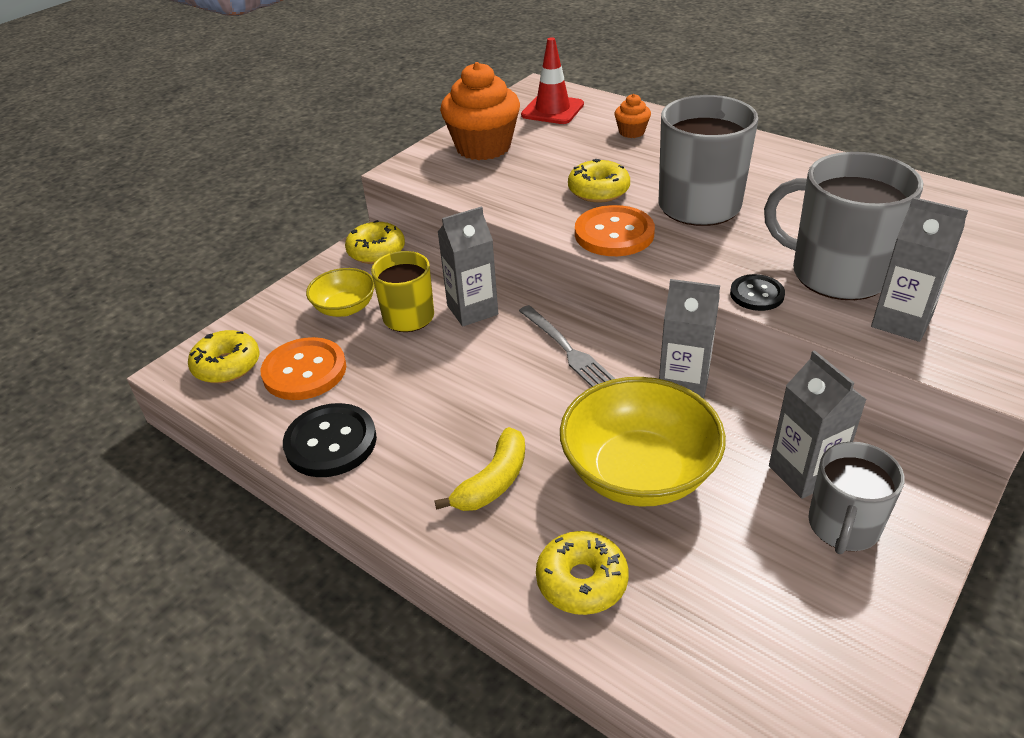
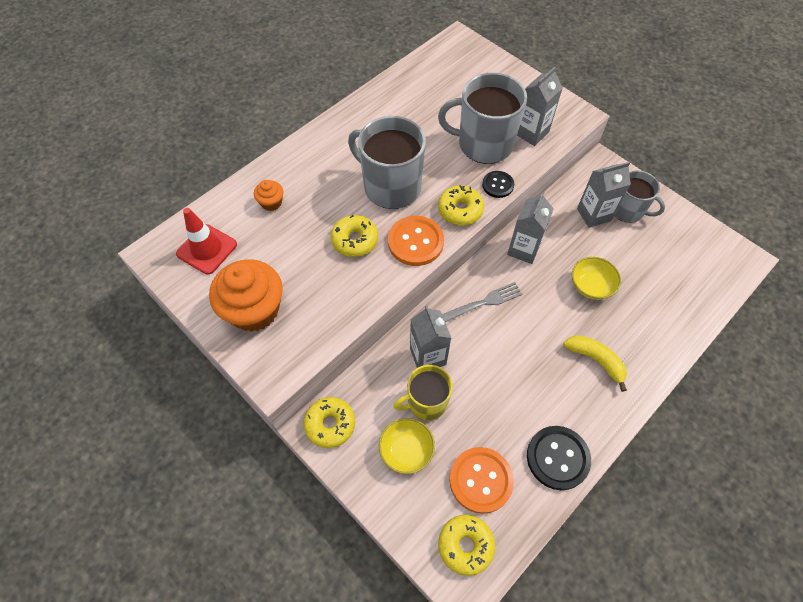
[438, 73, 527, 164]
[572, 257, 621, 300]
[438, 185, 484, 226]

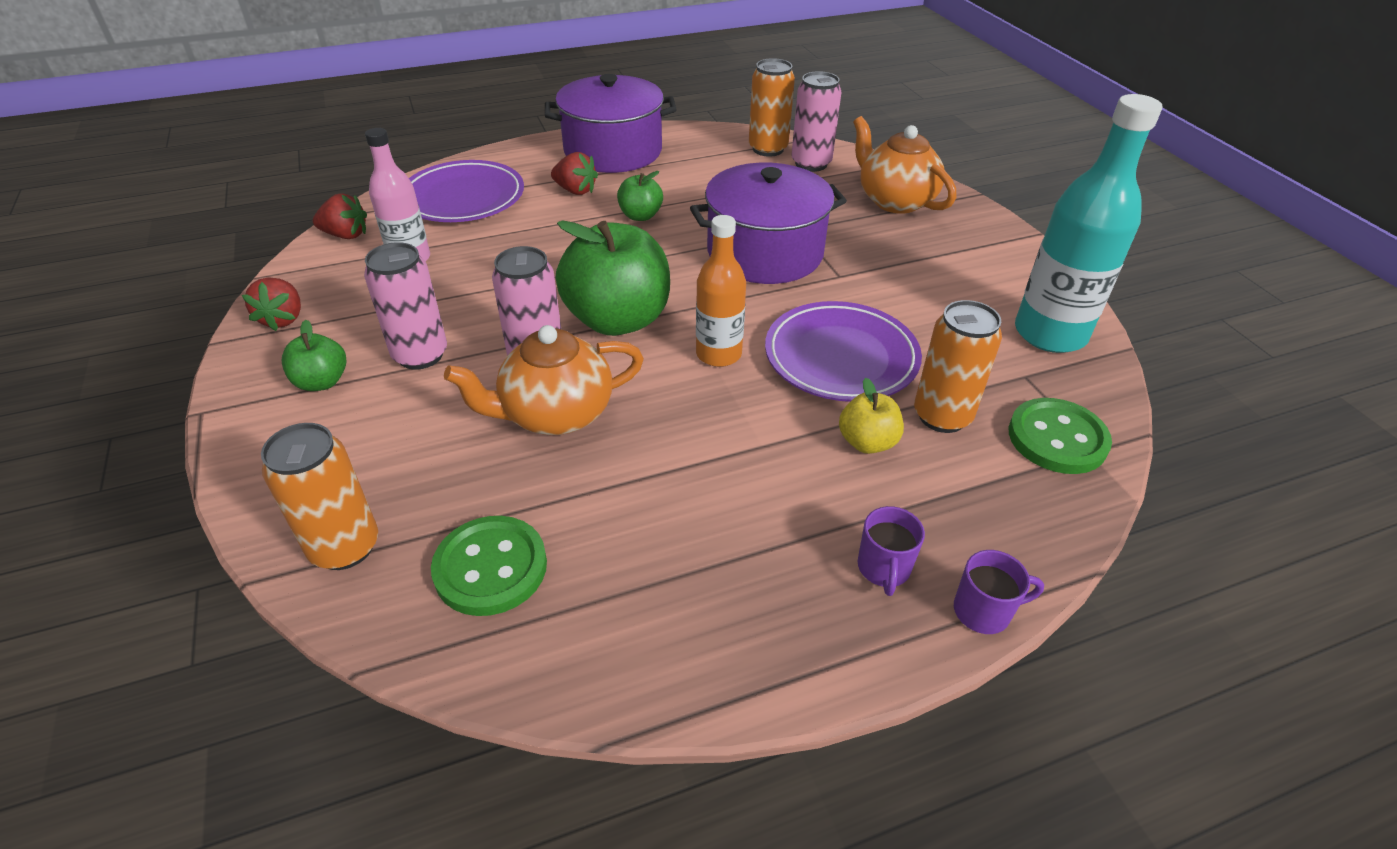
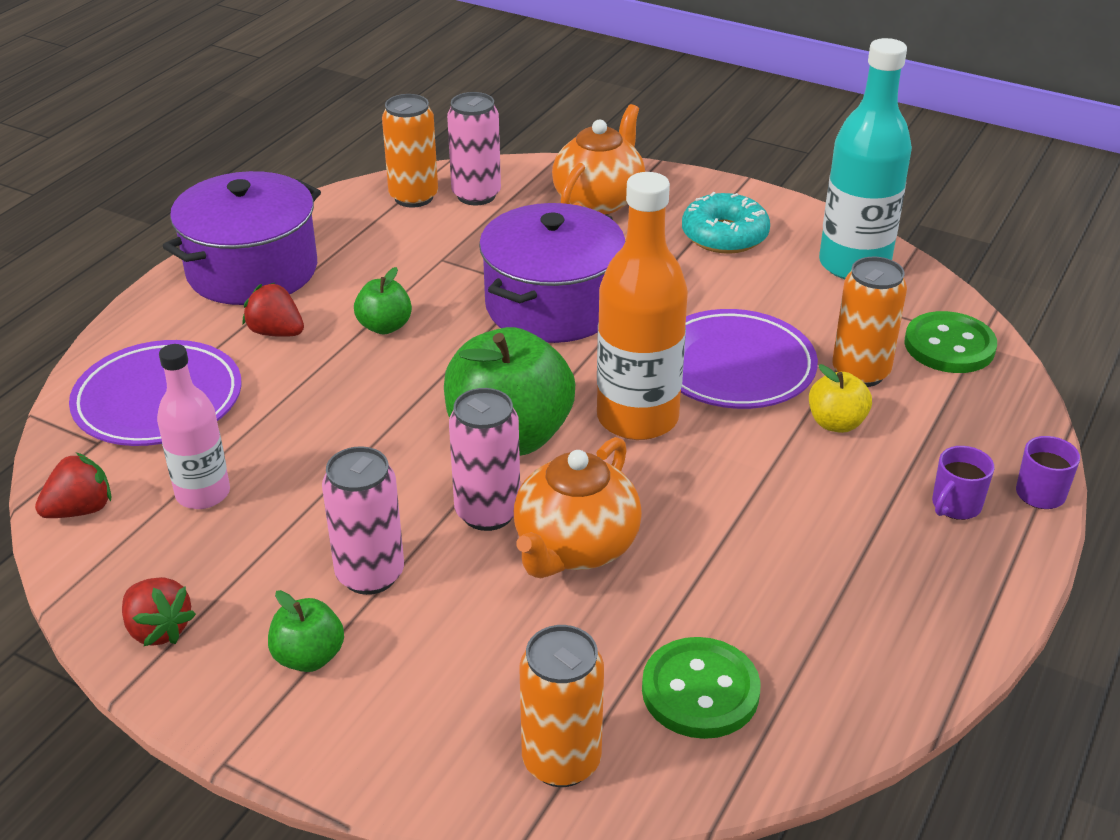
[552, 104, 645, 214]
[243, 283, 304, 337]
[597, 172, 688, 440]
[932, 446, 995, 520]
[682, 192, 770, 254]

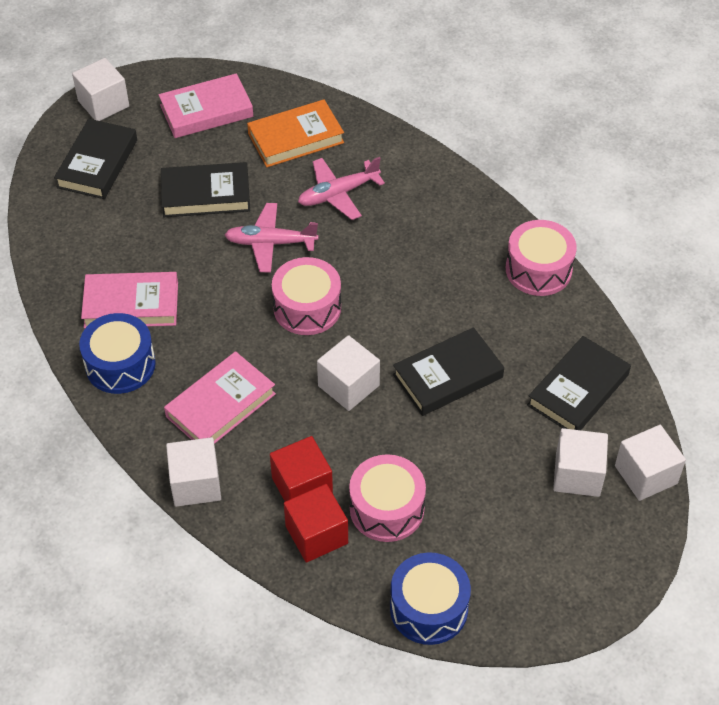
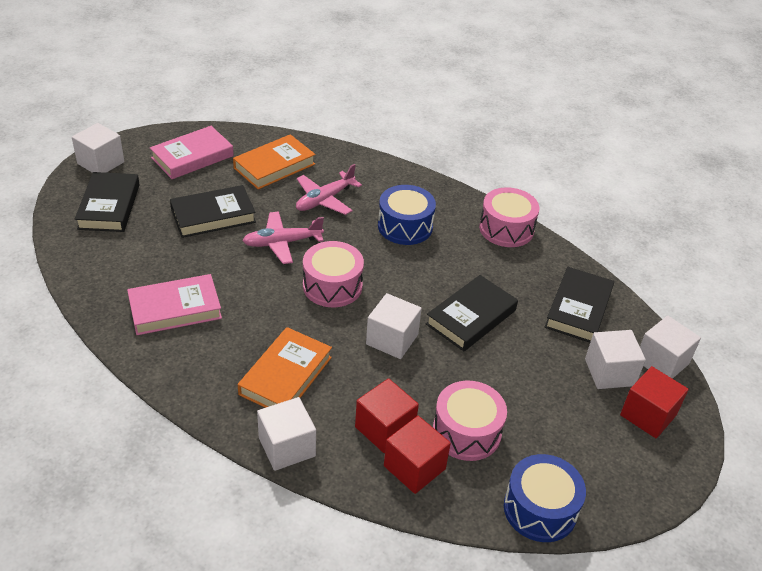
[378, 185, 436, 245]
[238, 327, 332, 408]
[620, 366, 689, 438]

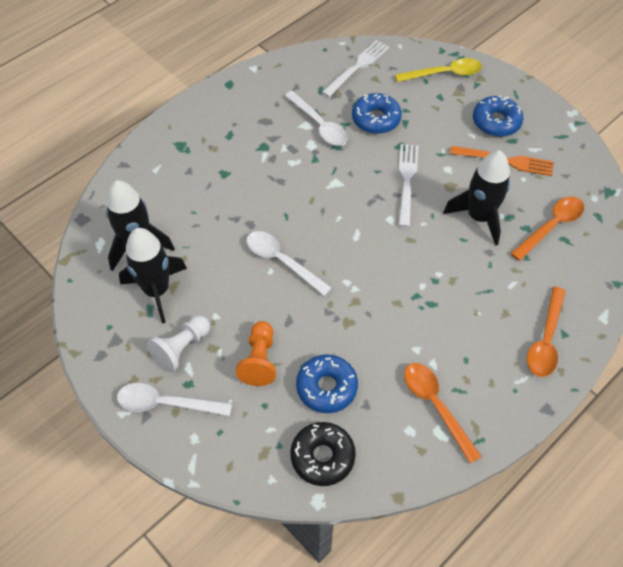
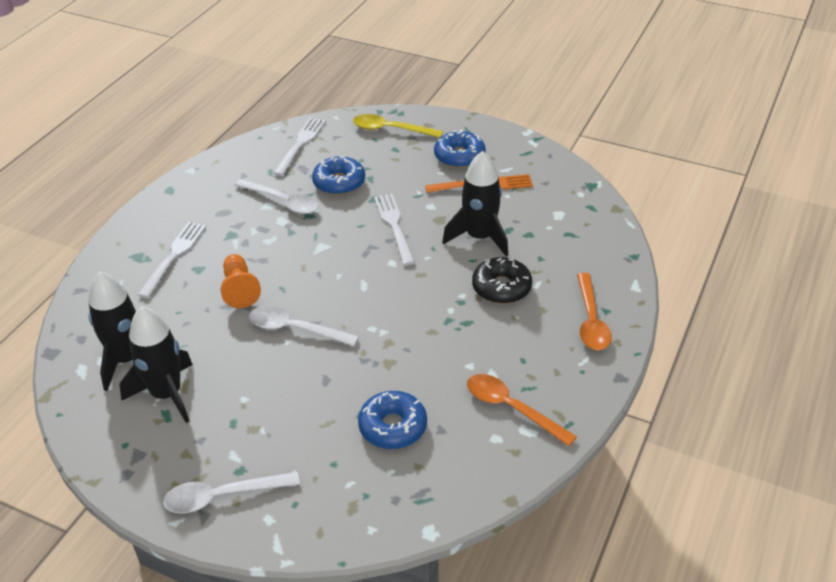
[353, 114, 443, 138]
[510, 197, 584, 261] (first image)
[147, 315, 210, 373] (first image)
[221, 254, 261, 308]
[472, 257, 532, 304]
[138, 222, 206, 298]

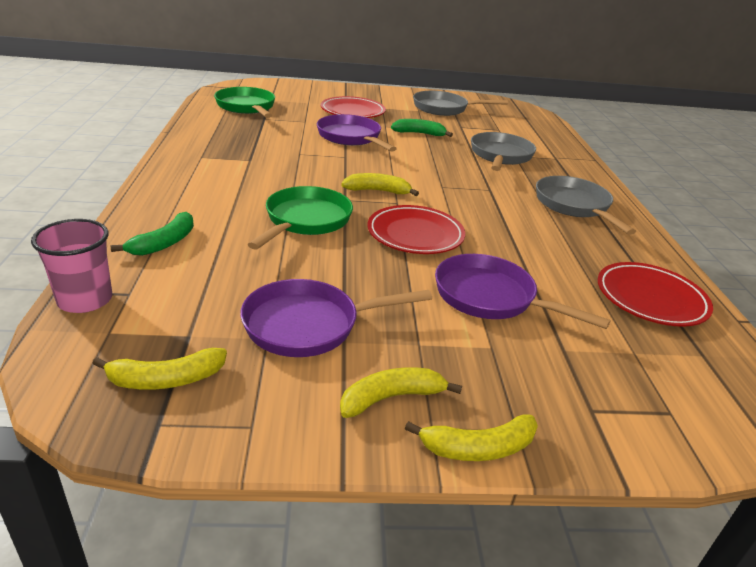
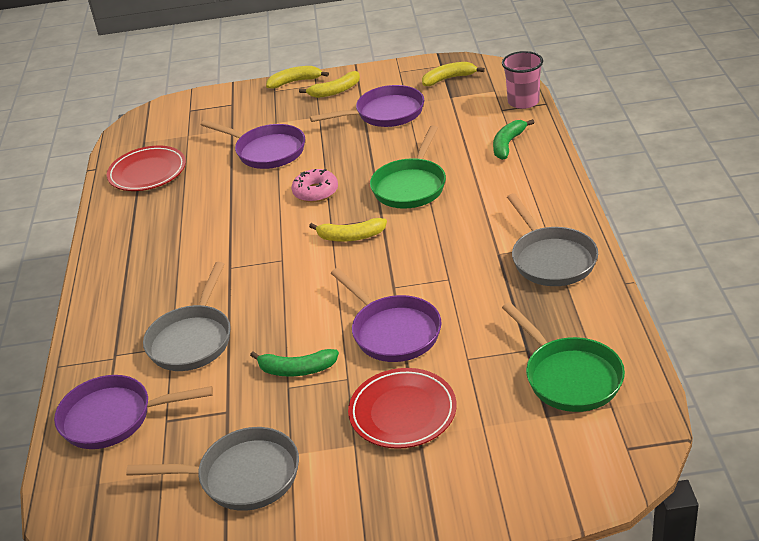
[507, 193, 598, 286]
[292, 169, 338, 202]
[54, 375, 213, 449]

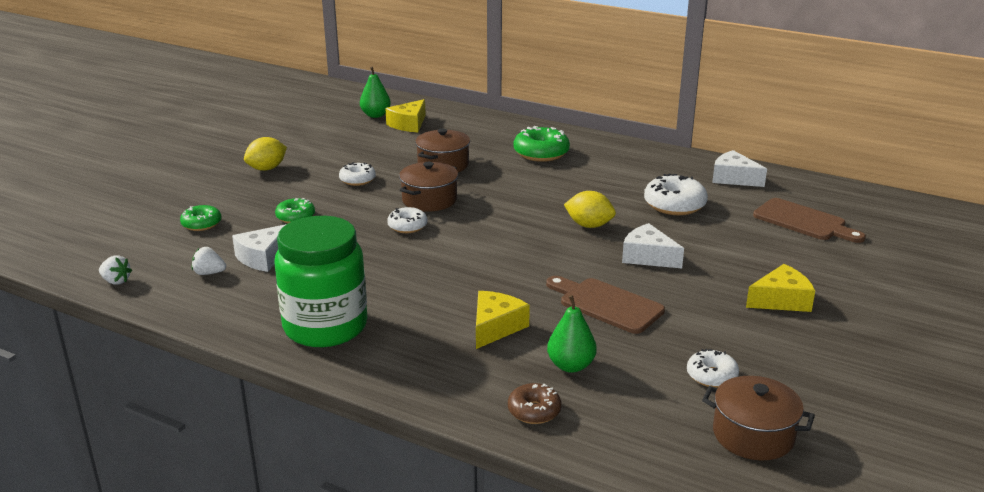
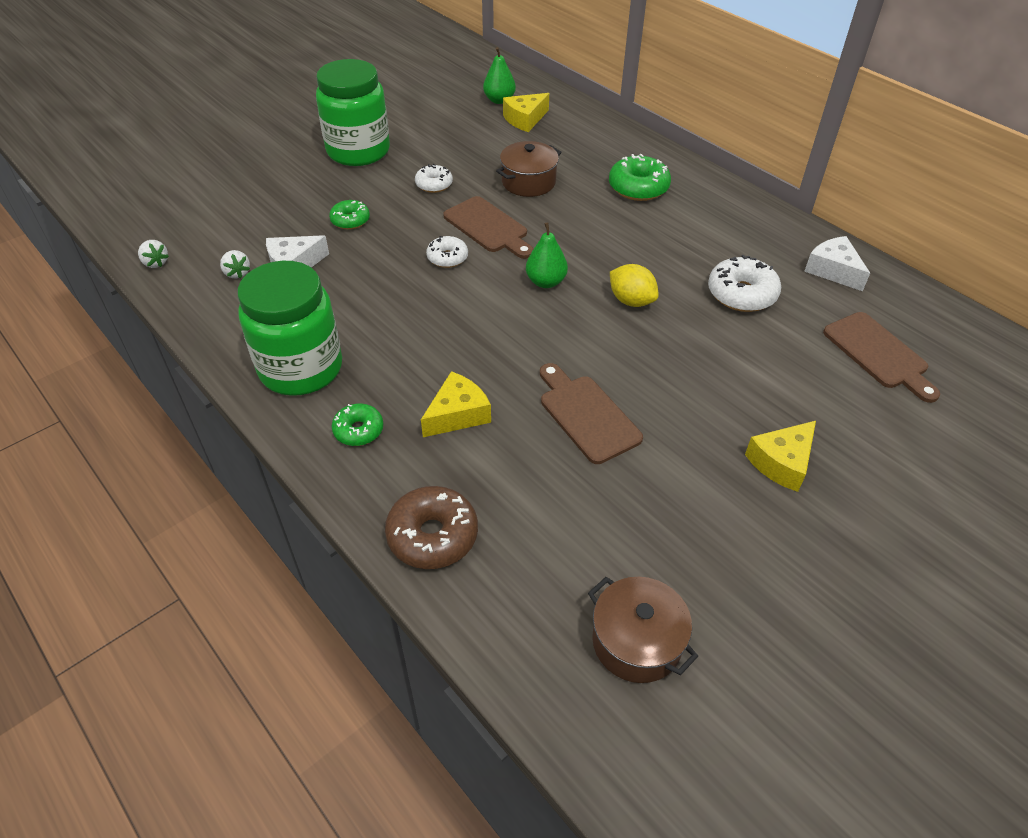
[316, 59, 390, 166]
[443, 196, 533, 259]
[332, 403, 383, 446]
[622, 223, 684, 268] (first image)
[220, 250, 250, 279]
[745, 421, 816, 492]
[526, 222, 568, 288]
[687, 349, 739, 388] (first image)
[385, 486, 478, 569]

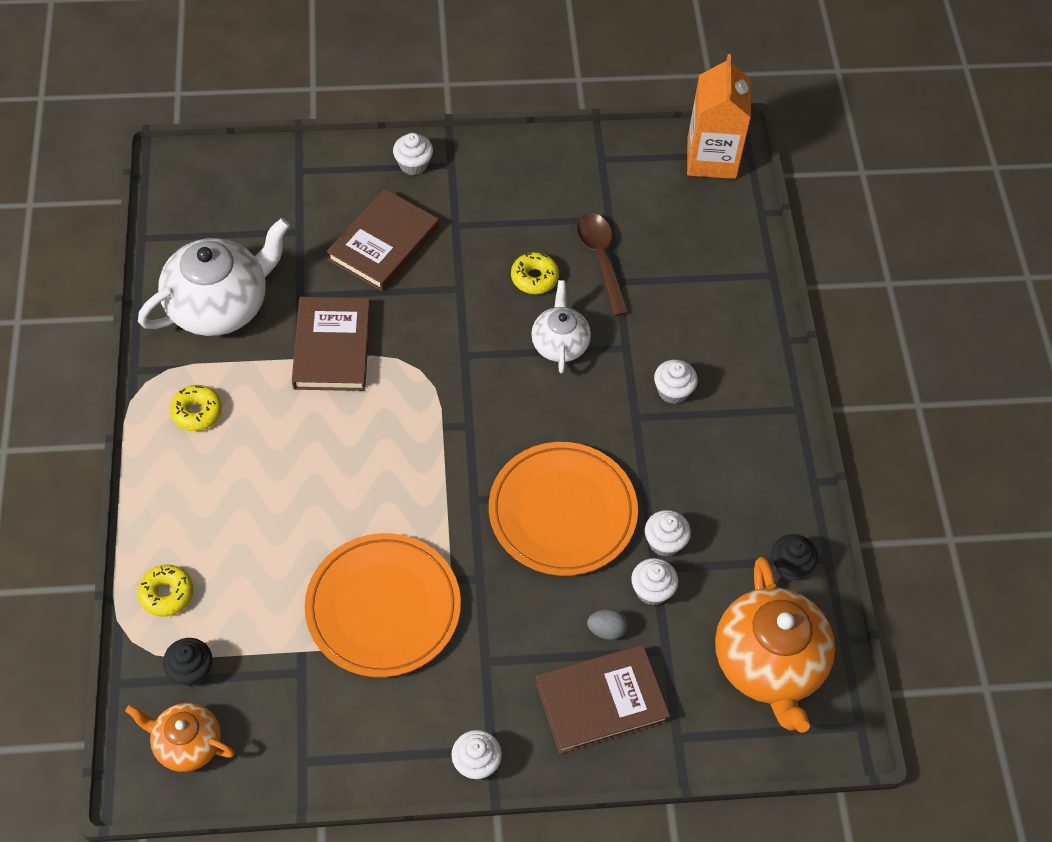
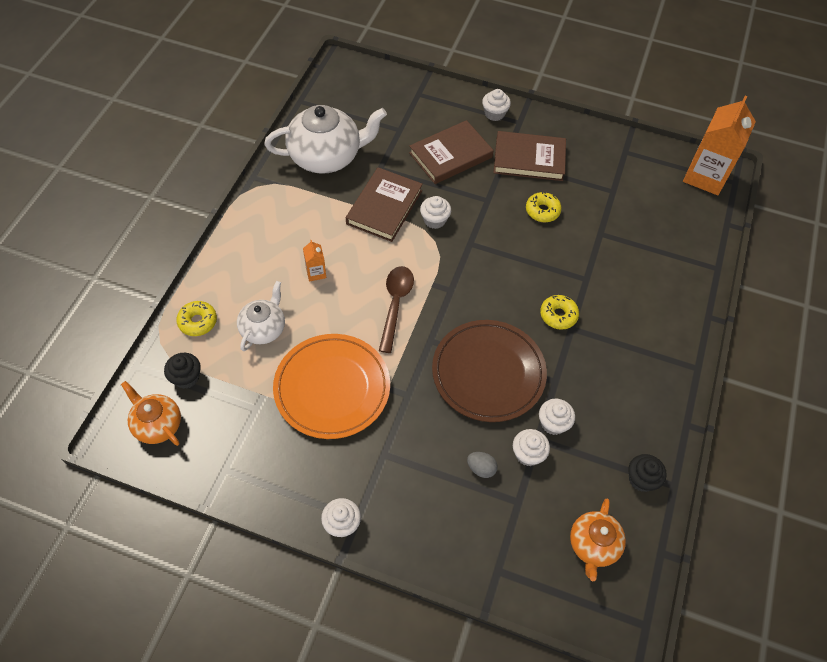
[379, 266, 414, 353]
[237, 281, 285, 351]
[420, 196, 451, 229]
[540, 295, 579, 330]
[432, 320, 547, 422]
[570, 499, 626, 581]
[493, 131, 566, 181]
[303, 240, 326, 281]

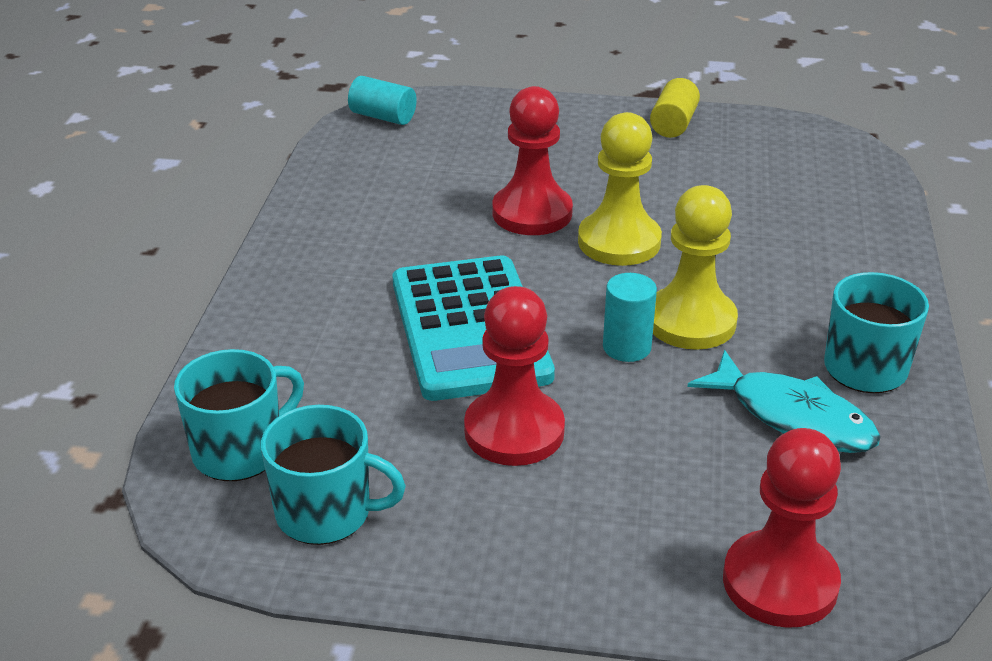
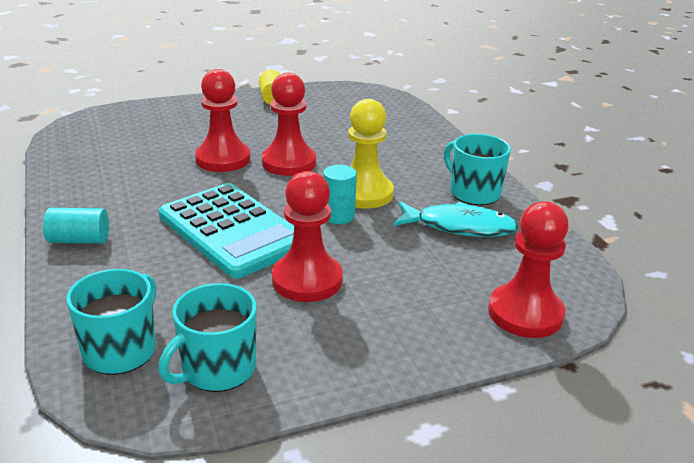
[43, 208, 109, 244]
[262, 73, 316, 176]
[158, 283, 257, 392]

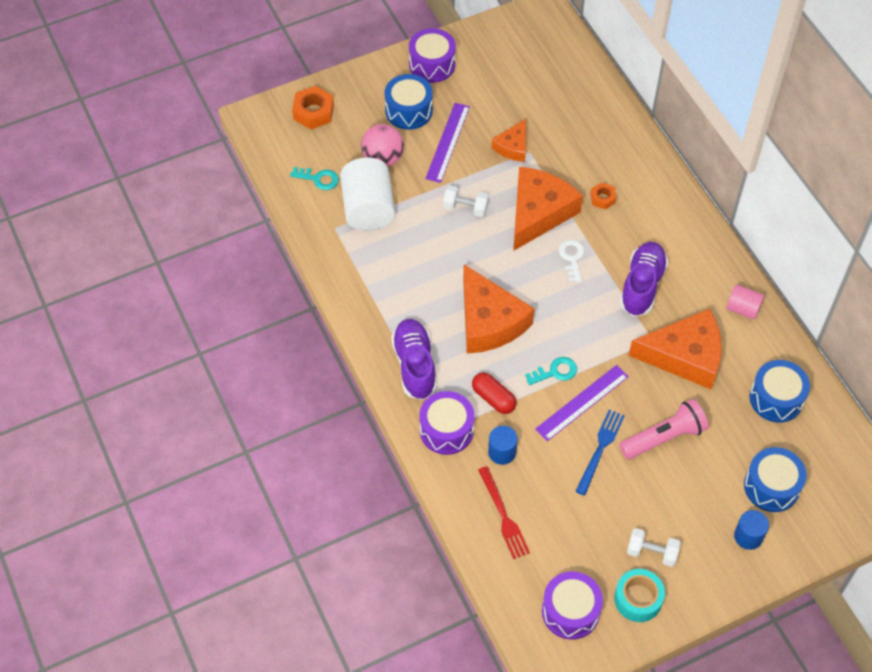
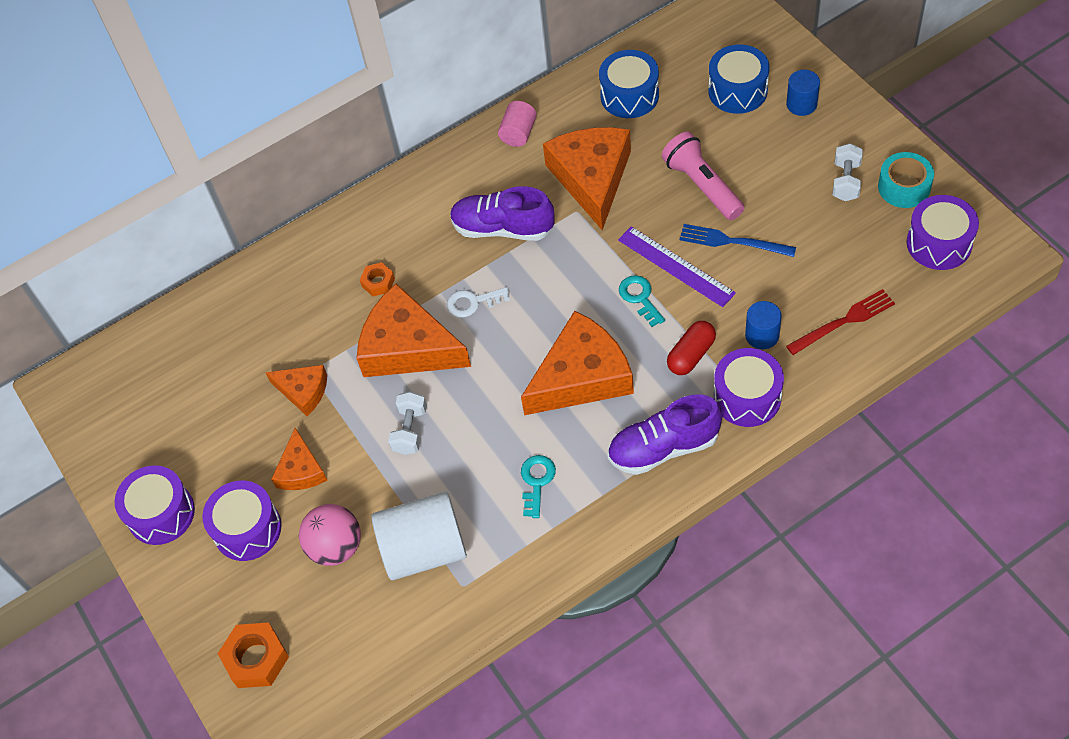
[202, 481, 282, 561]
[271, 428, 327, 490]
[521, 455, 556, 518]

